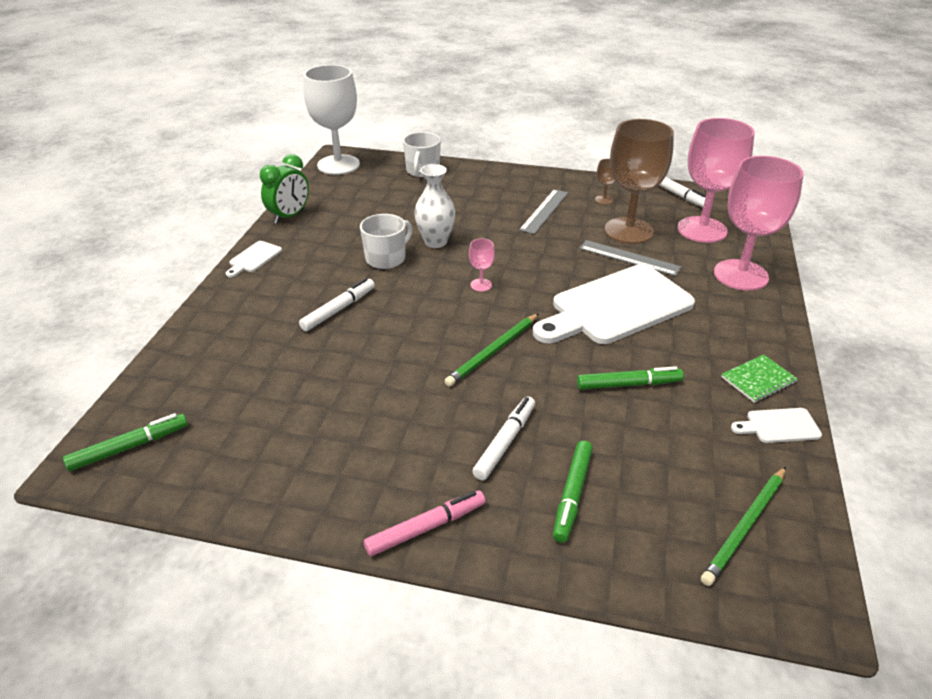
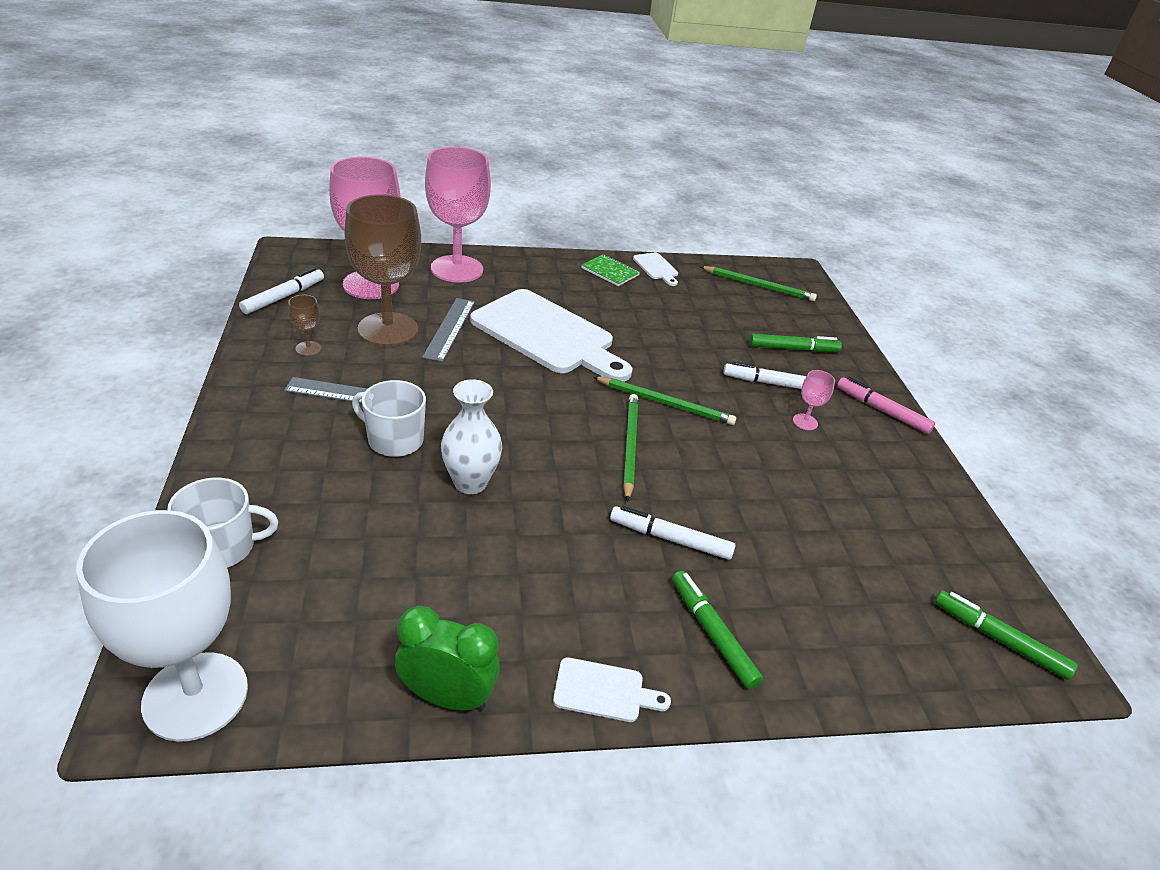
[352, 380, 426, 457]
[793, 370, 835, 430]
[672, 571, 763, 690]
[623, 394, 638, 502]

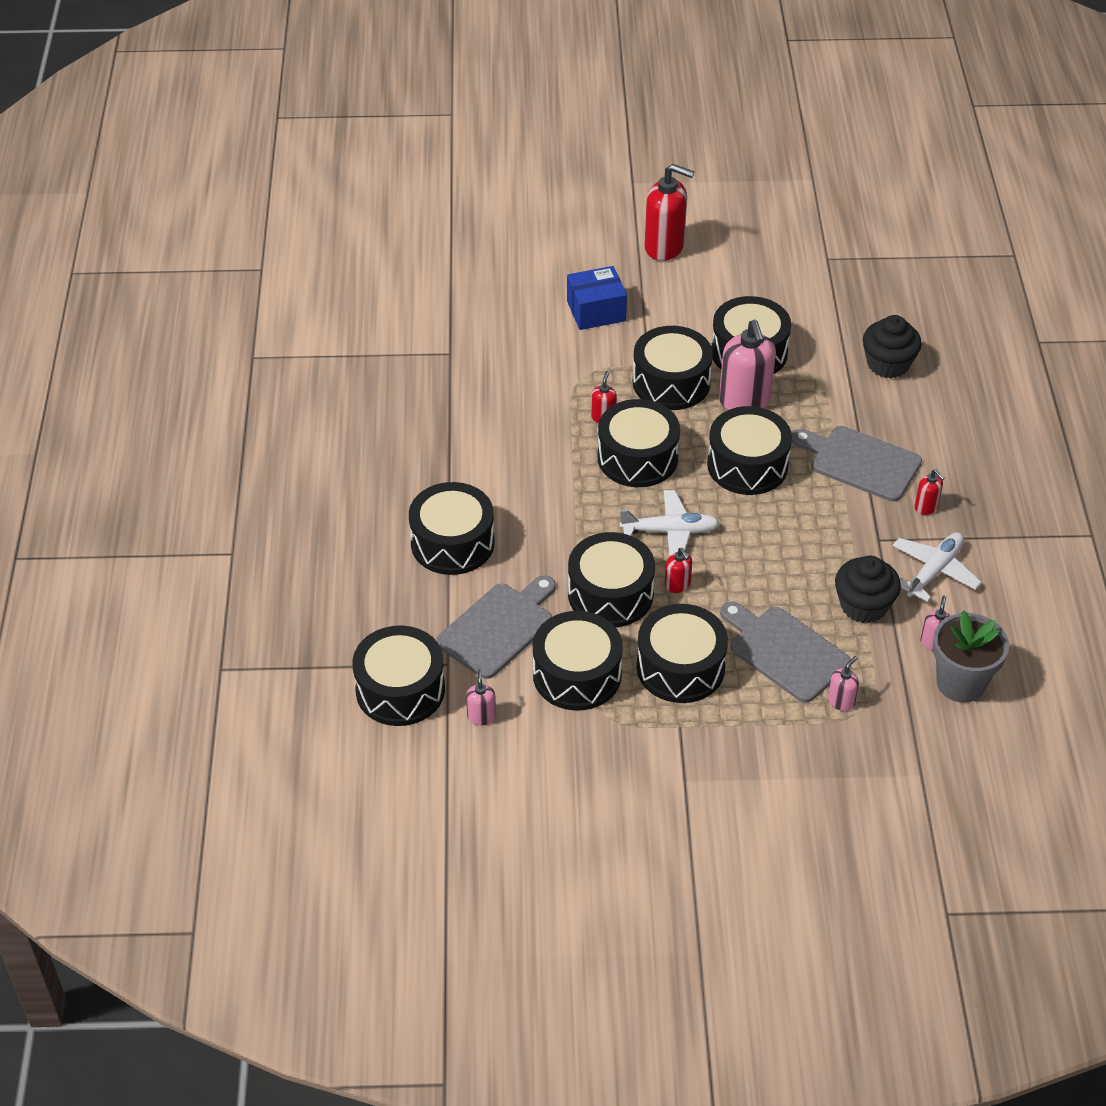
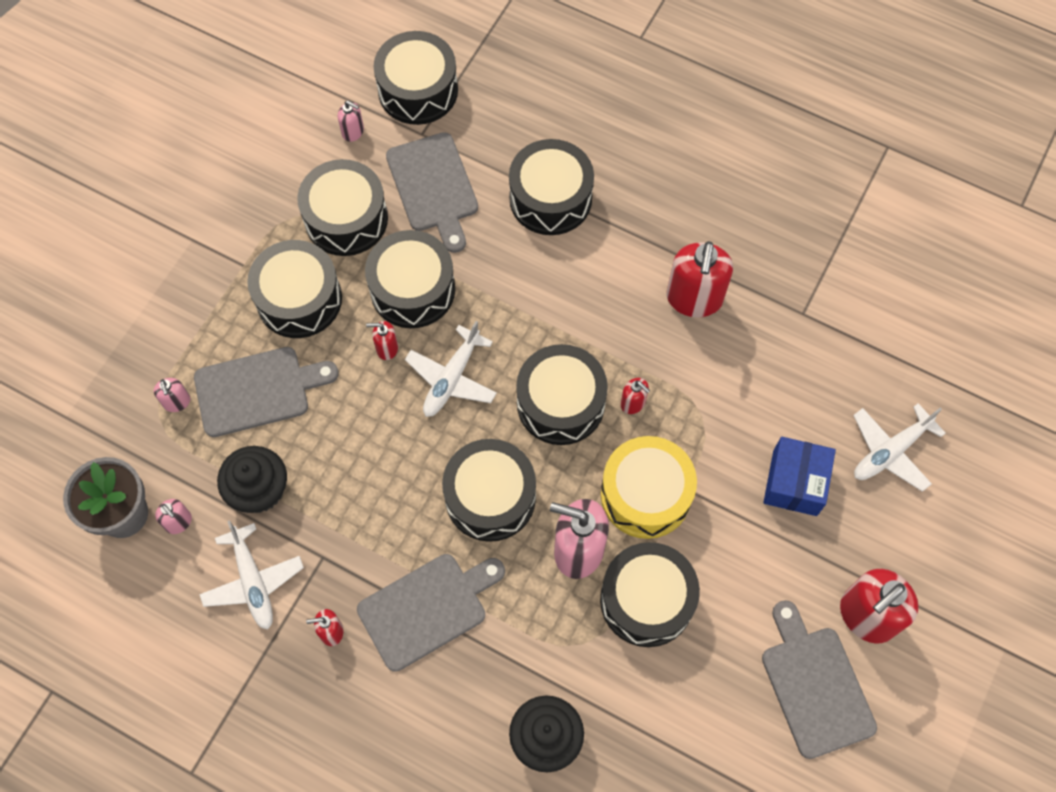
[601, 436, 697, 539]
[667, 241, 733, 318]
[853, 403, 946, 492]
[762, 600, 877, 759]

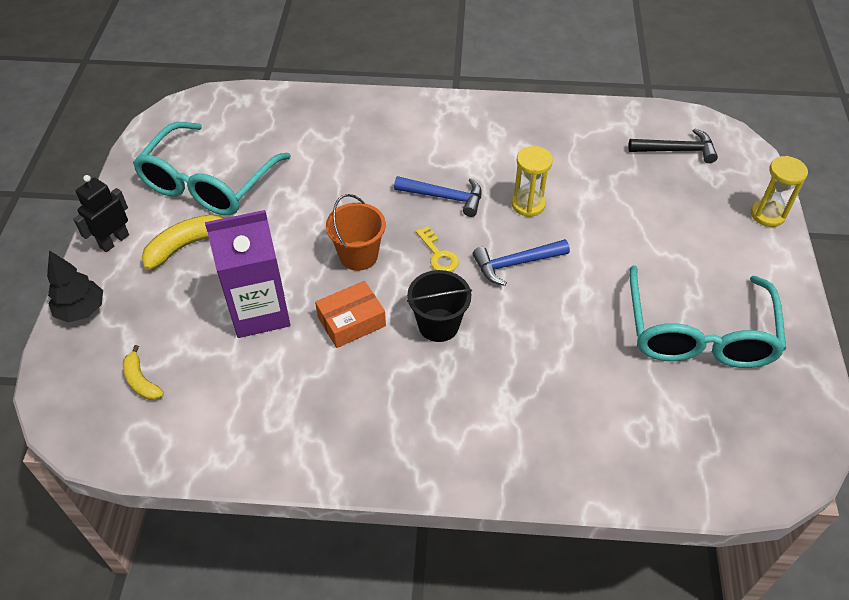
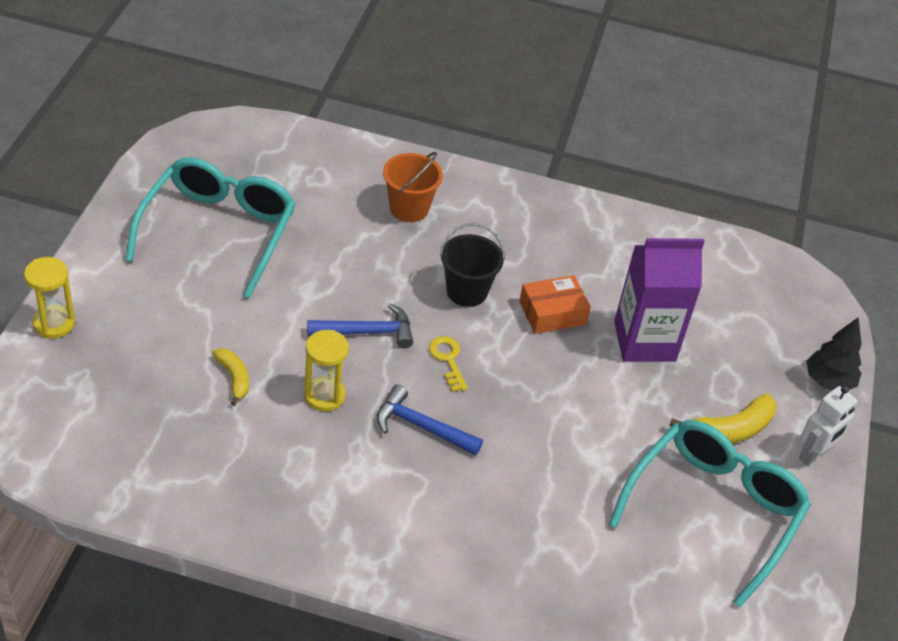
[628, 128, 718, 163] (first image)
[799, 385, 857, 466]
[383, 152, 443, 222]
[212, 348, 249, 406]

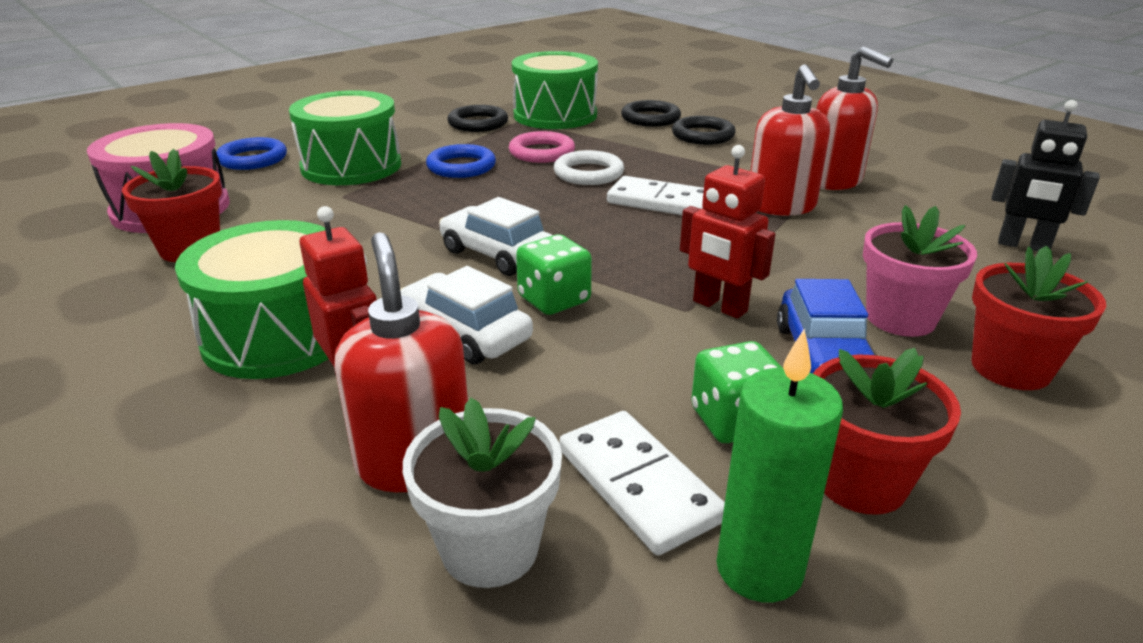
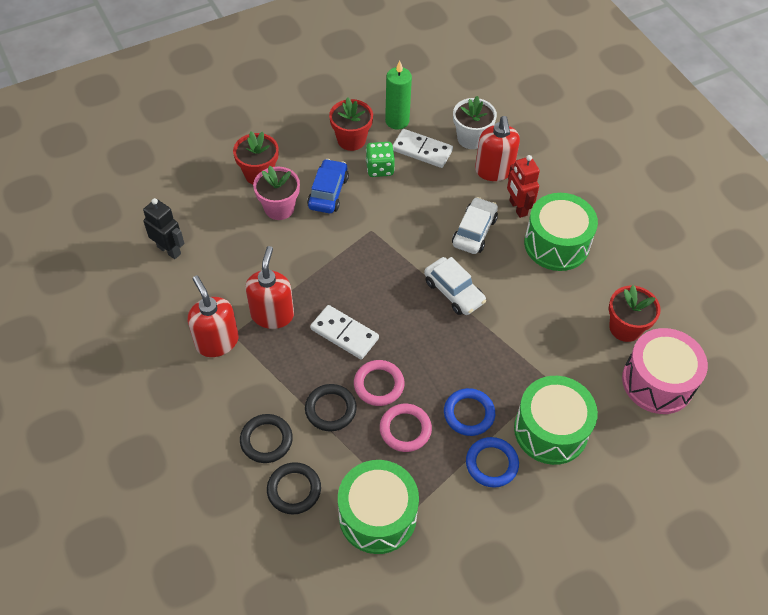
[305, 384, 357, 431]
[466, 437, 519, 488]
[680, 145, 776, 319] (first image)
[354, 360, 405, 406]
[516, 235, 592, 315] (first image)
[452, 197, 498, 254]
[393, 129, 453, 168]

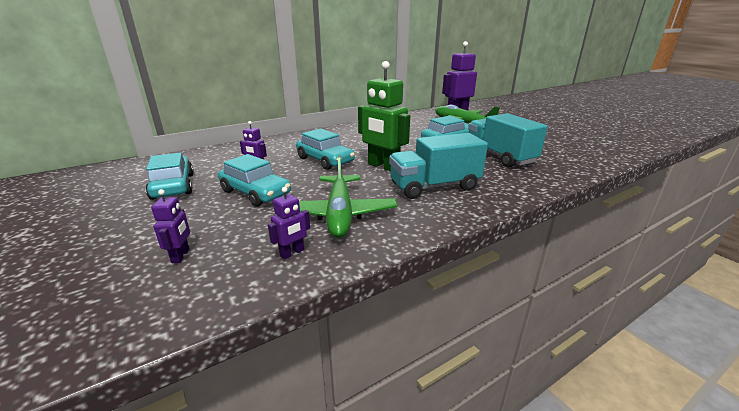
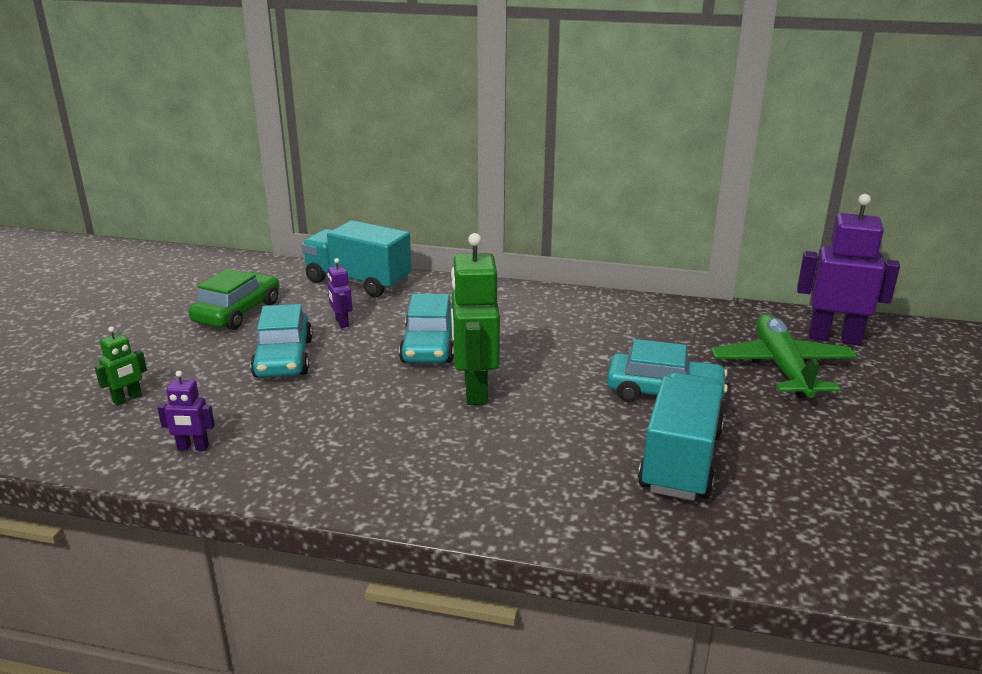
[301, 220, 412, 297]
[189, 269, 279, 330]
[299, 155, 398, 238] (first image)
[95, 326, 147, 406]

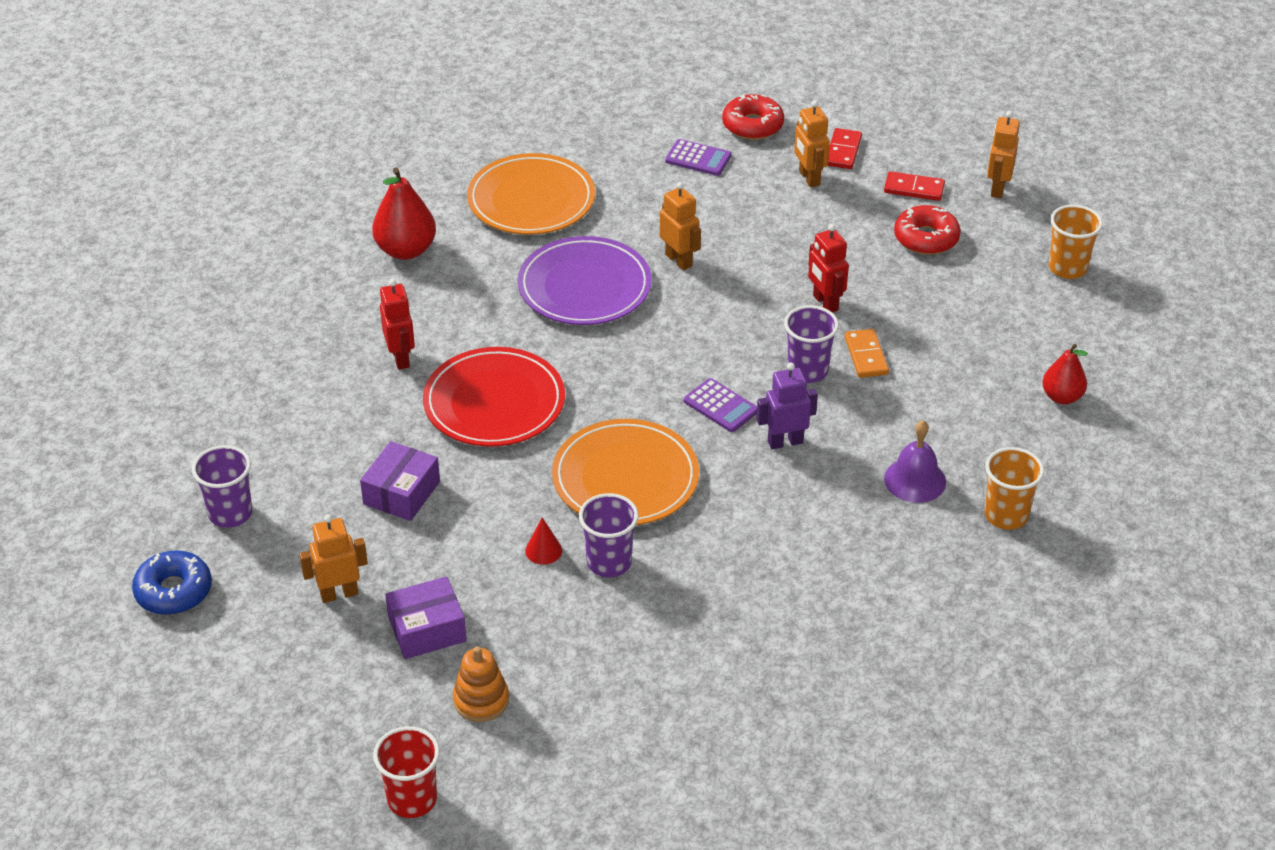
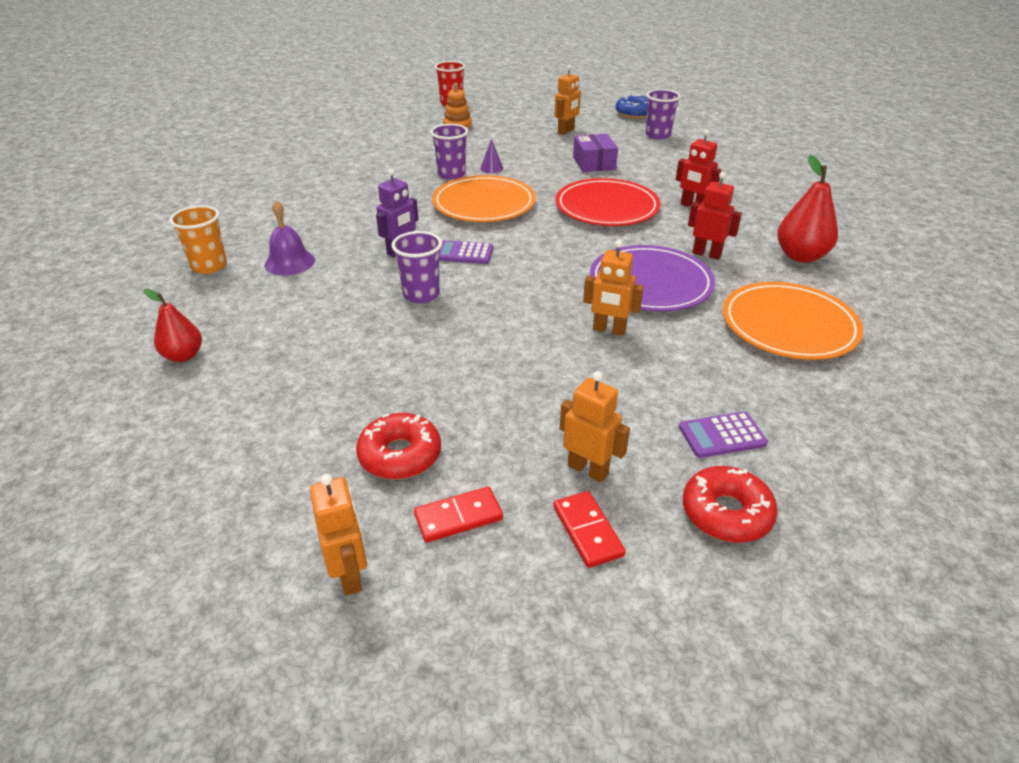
[1049, 205, 1103, 279] (first image)
[688, 172, 742, 260]
[845, 329, 889, 378] (first image)
[480, 138, 503, 173]
[385, 576, 467, 659] (first image)

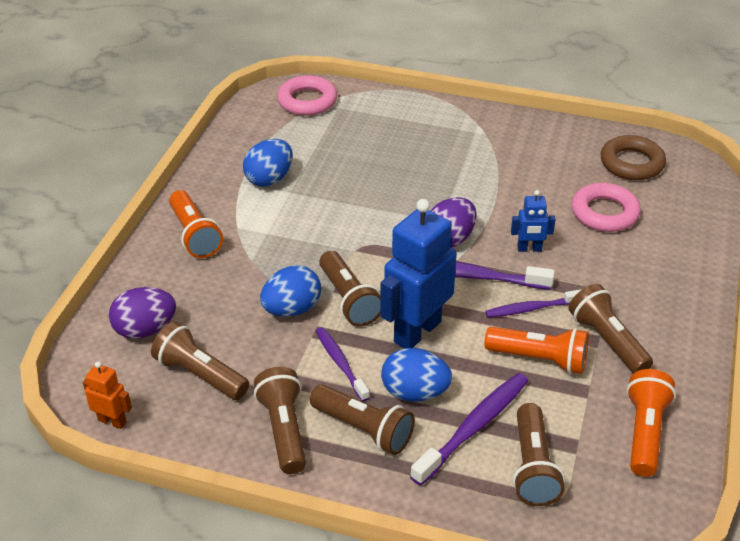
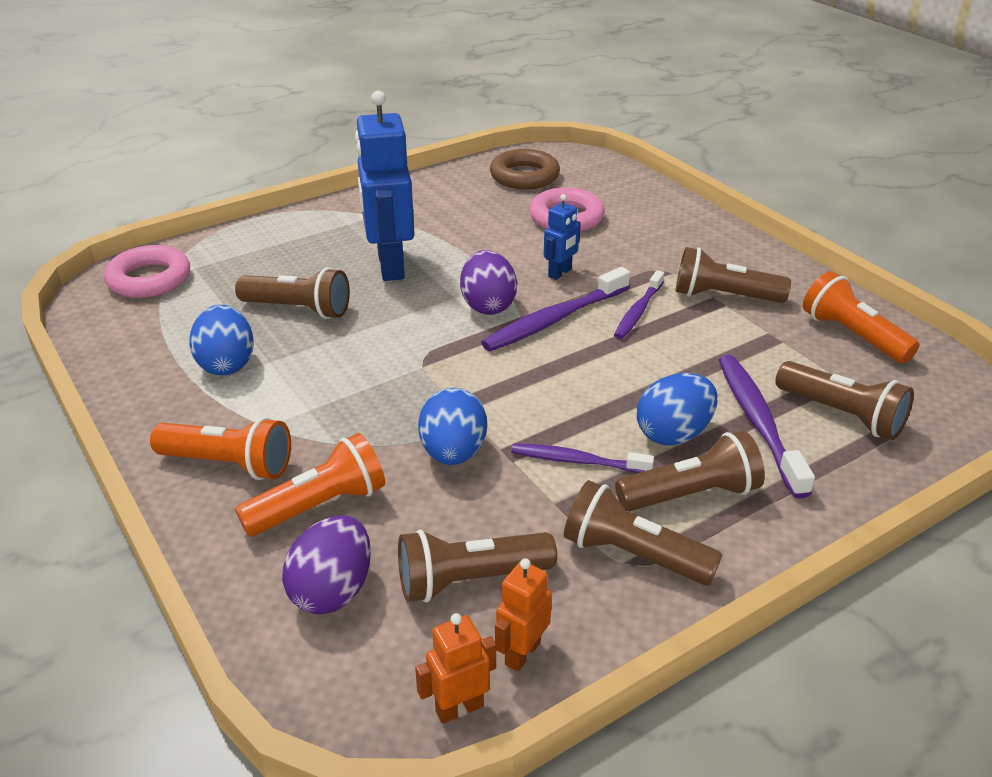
[355, 90, 414, 281]
[235, 267, 350, 319]
[235, 433, 385, 537]
[495, 558, 552, 672]

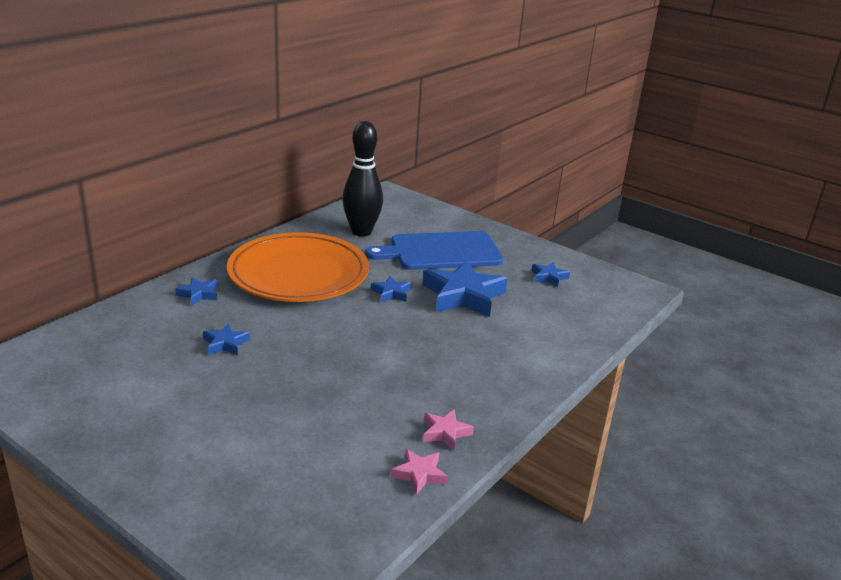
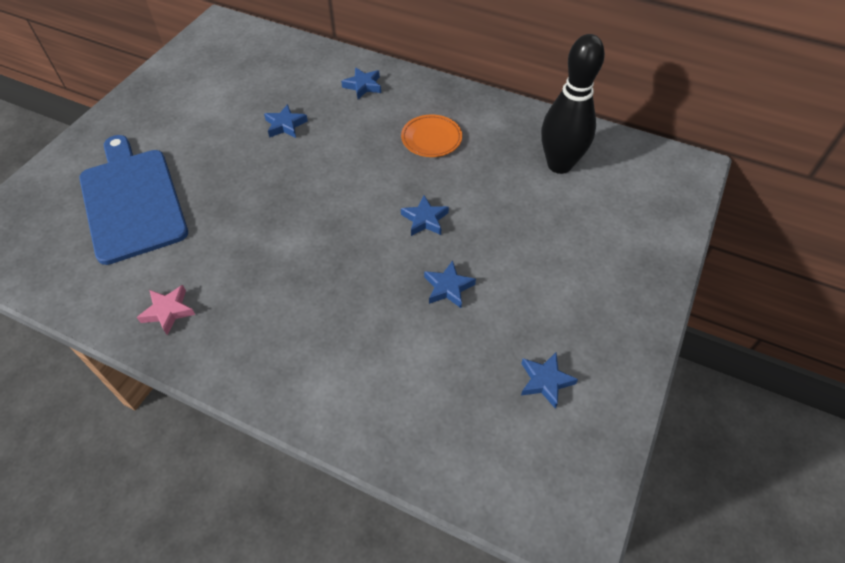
[79, 135, 188, 265]
[401, 115, 462, 157]
[424, 260, 476, 308]
[391, 449, 447, 495] (first image)

